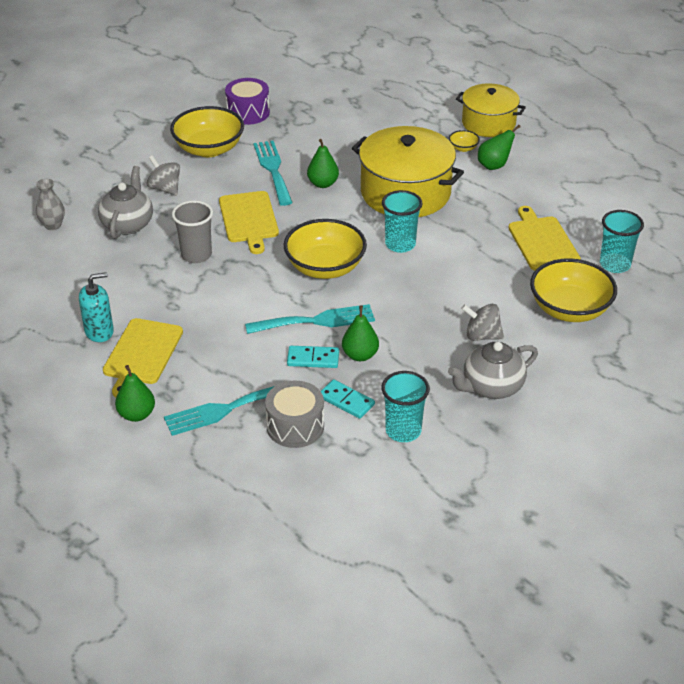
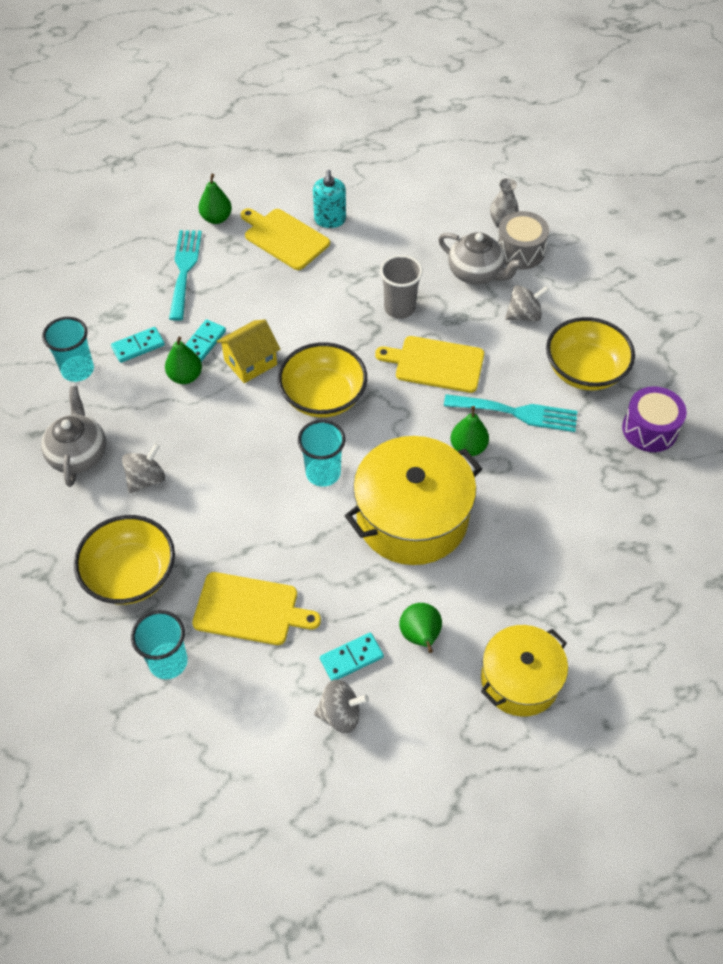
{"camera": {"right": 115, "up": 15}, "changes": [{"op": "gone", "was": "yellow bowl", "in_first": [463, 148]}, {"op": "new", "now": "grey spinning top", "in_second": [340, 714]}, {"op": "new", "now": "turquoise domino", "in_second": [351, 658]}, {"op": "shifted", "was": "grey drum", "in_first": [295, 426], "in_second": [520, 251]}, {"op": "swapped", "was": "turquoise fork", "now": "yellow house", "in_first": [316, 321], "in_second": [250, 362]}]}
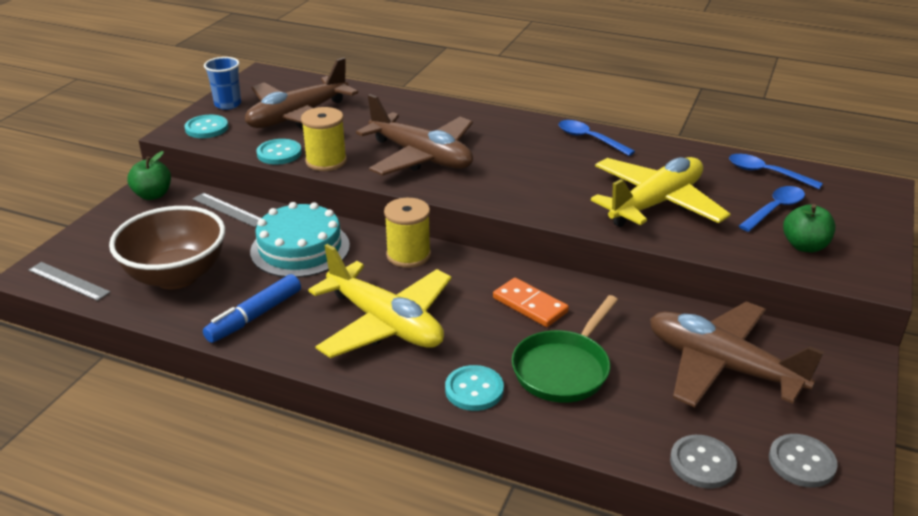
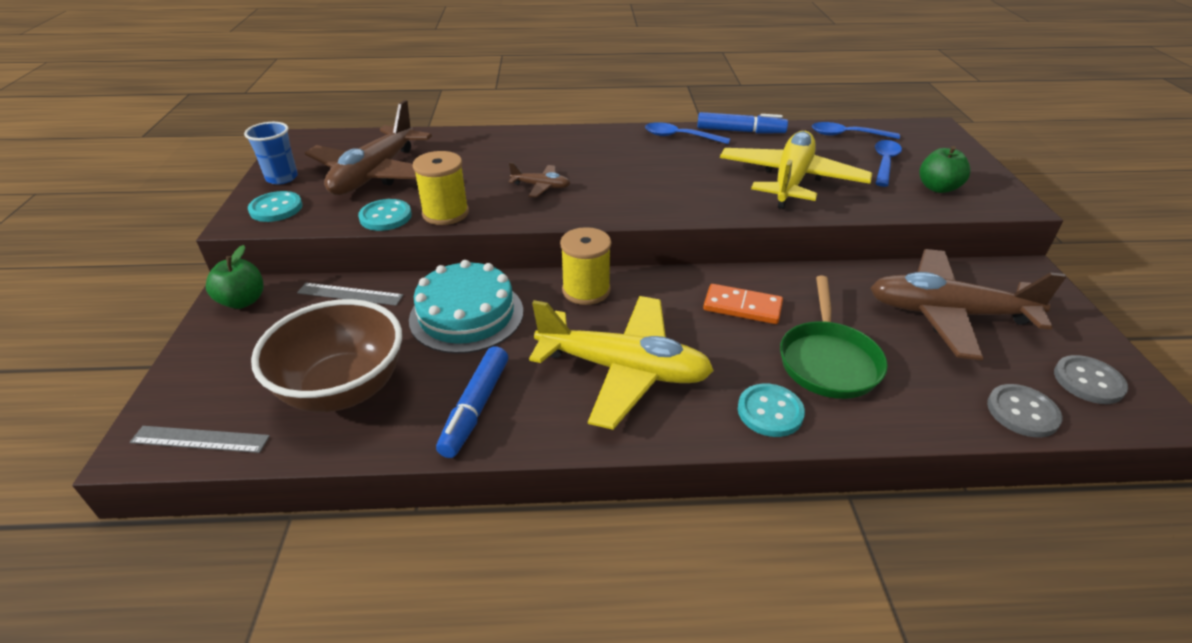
{"camera": {"right": -25, "up": 5}, "changes": [{"op": "new", "now": "blue marker", "in_second": [740, 131]}, {"op": "scaled", "was": "brown plane", "in_first": [421, 157], "in_second": [541, 186], "ratio": 0.44}]}
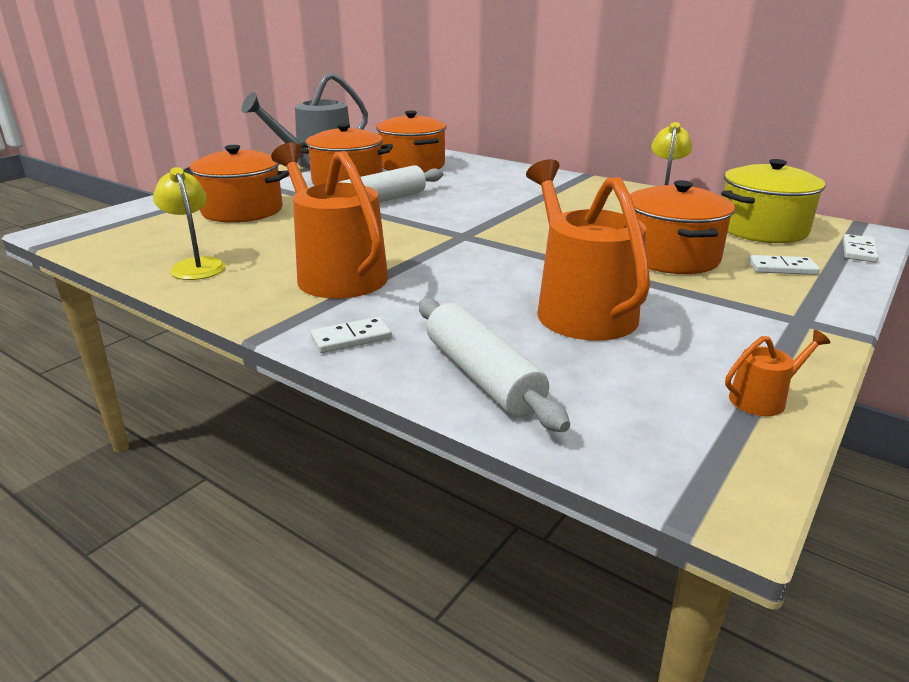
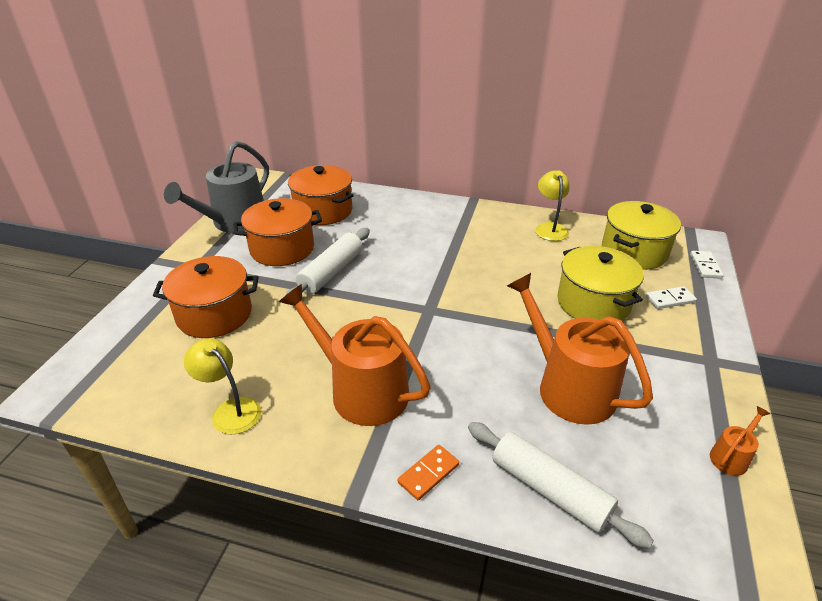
{"camera": {"right": -20, "up": 10}, "changes": [{"op": "repainted", "was": "white domino", "now": "orange domino", "in_first": [351, 338], "in_second": [428, 473]}, {"op": "repainted", "was": "orange pot", "now": "yellow pot", "in_first": [671, 257], "in_second": [593, 303]}]}
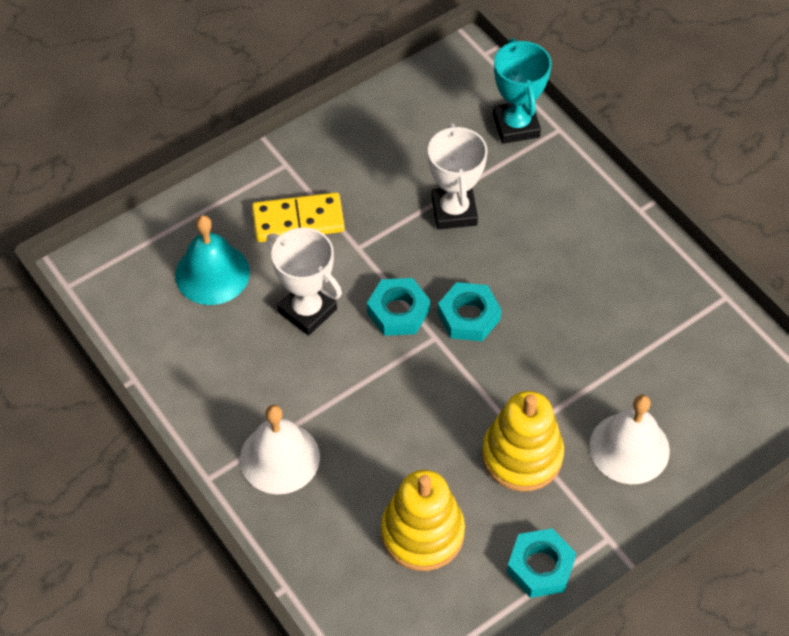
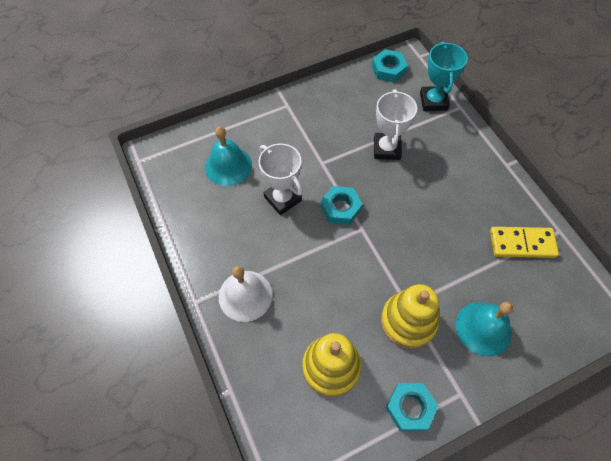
{"camera": {"right": 10, "up": 5}, "changes": [{"op": "shifted", "was": "yellow domino", "in_first": [298, 220], "in_second": [522, 244]}, {"op": "shifted", "was": "turquoise nut", "in_first": [469, 316], "in_second": [388, 69]}, {"op": "repainted", "was": "white bell", "now": "turquoise bell", "in_first": [629, 448], "in_second": [483, 328]}]}
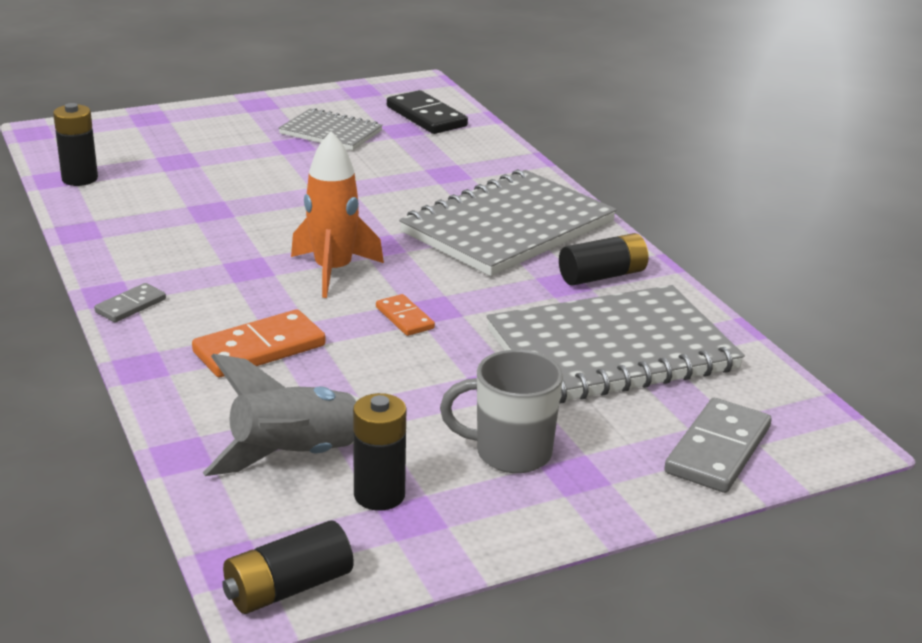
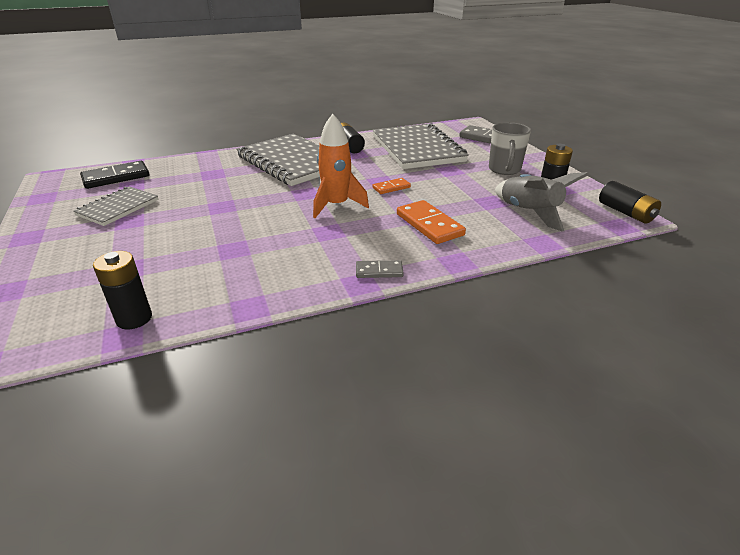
{"camera": {"right": -85, "up": 5}, "changes": [{"op": "rotated", "was": "grey domino", "in_first": [130, 306], "in_second": [379, 271], "clockwise": -45}]}
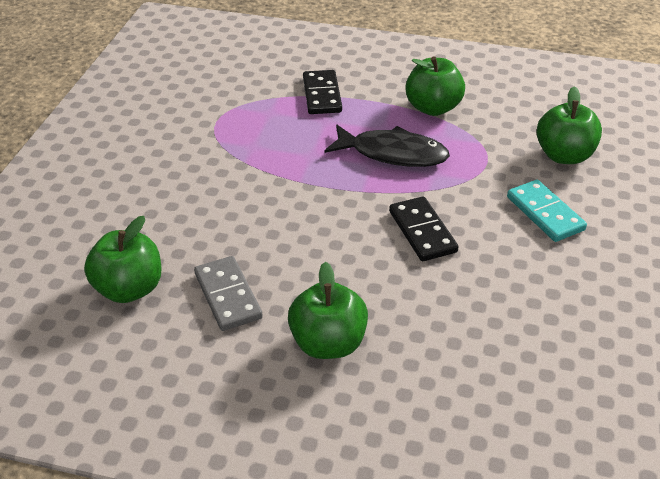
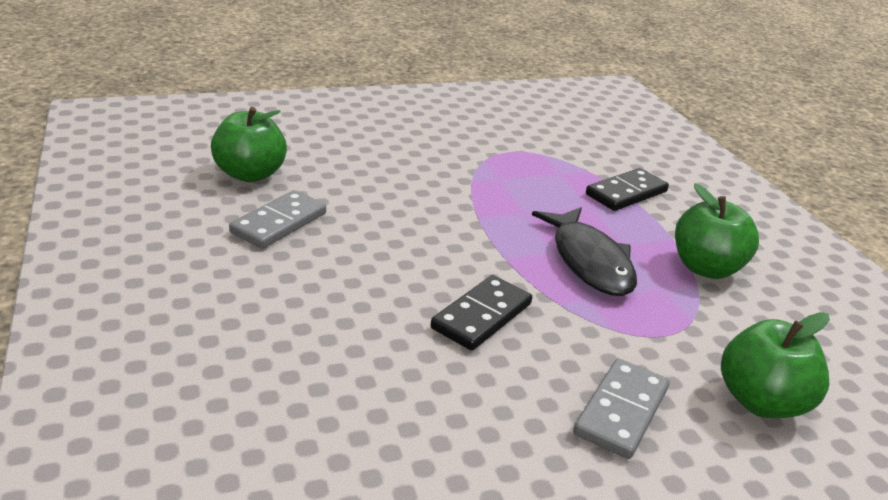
{"camera": {"right": 55, "up": -10}, "changes": [{"op": "gone", "was": "green apple", "in_first": [328, 343]}, {"op": "repainted", "was": "turquoise domino", "now": "grey domino", "in_first": [544, 213], "in_second": [621, 411]}]}
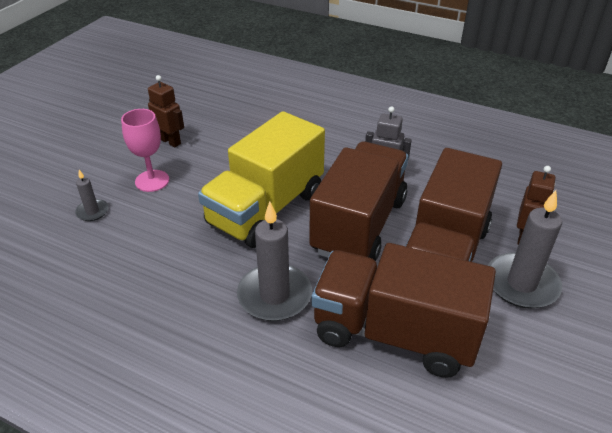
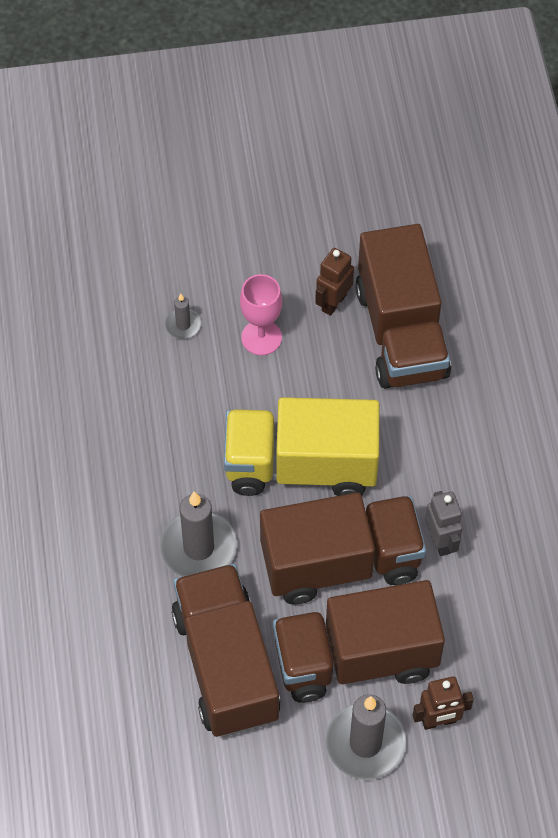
{"camera": {"right": 55, "up": 20}, "changes": [{"op": "new", "now": "brown truck", "in_second": [401, 332]}, {"op": "rotated", "was": "brown robot", "in_first": [170, 141], "in_second": [333, 302], "clockwise": -150}]}
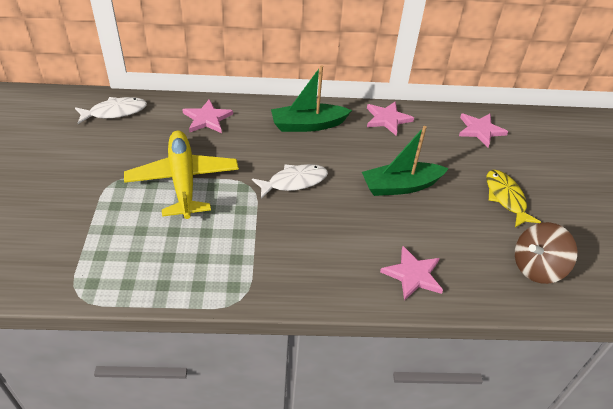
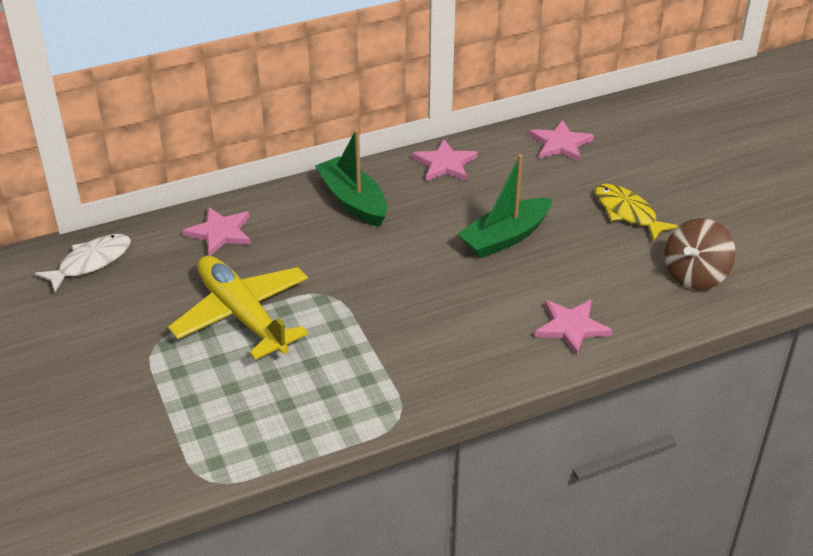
{"camera": {"right": -20, "up": -5}, "changes": [{"op": "gone", "was": "white fish", "in_first": [294, 182]}, {"op": "rotated", "was": "green boat", "in_first": [308, 125], "in_second": [353, 201], "clockwise": 90}]}
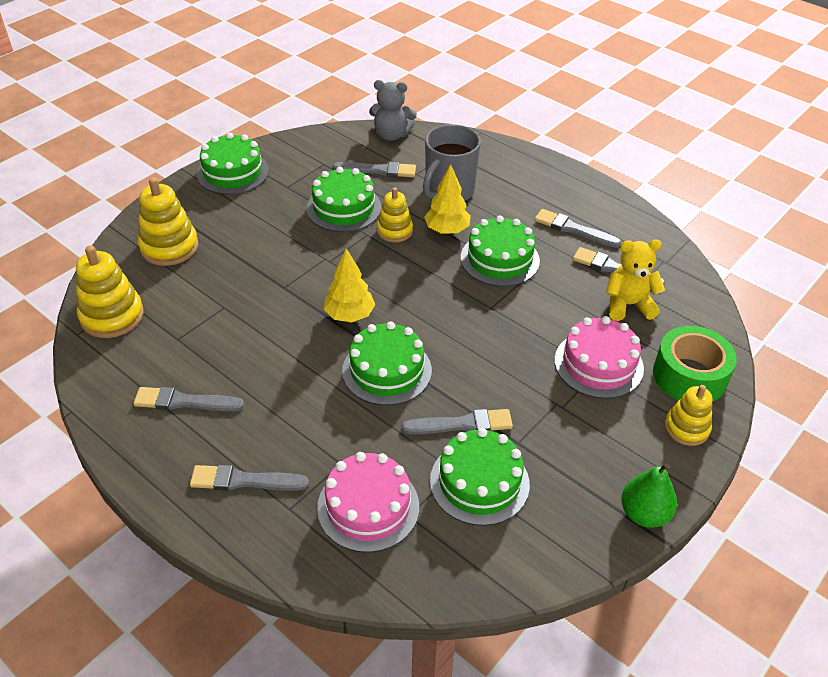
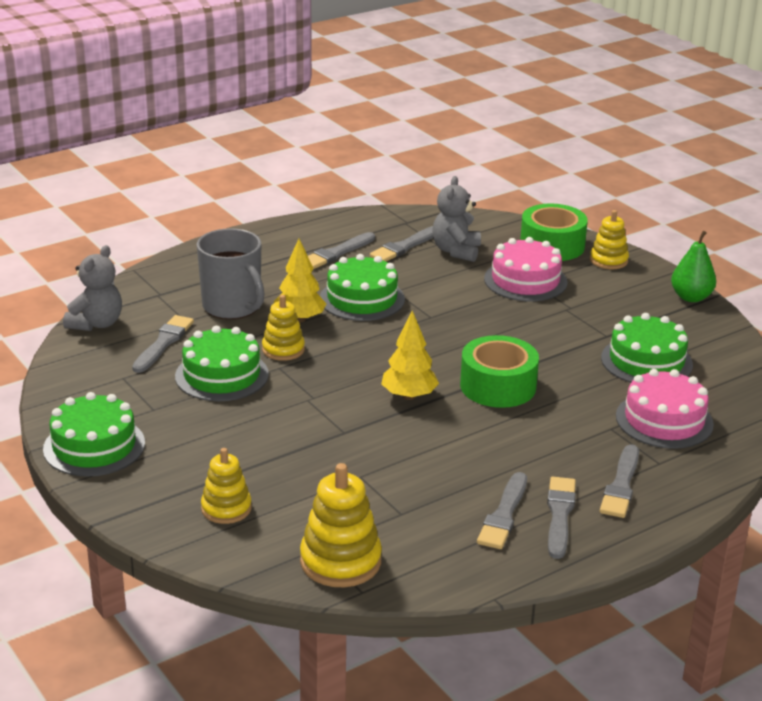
{"camera": {"right": -75, "up": -15}, "changes": [{"op": "shifted", "was": "grey brush", "in_first": [462, 424], "in_second": [559, 515]}, {"op": "swapped", "was": "green cake", "now": "green tape", "in_first": [387, 370], "in_second": [498, 386]}, {"op": "repainted", "was": "yellow teddy bear", "now": "grey teddy bear", "in_first": [628, 305], "in_second": [456, 251]}, {"op": "scaled", "was": "yellow stacking toy", "in_first": [169, 247], "in_second": [226, 508], "ratio": 0.65}]}
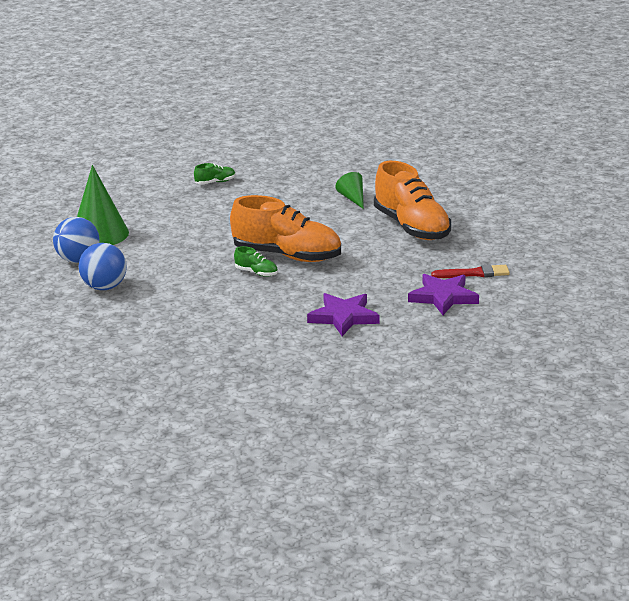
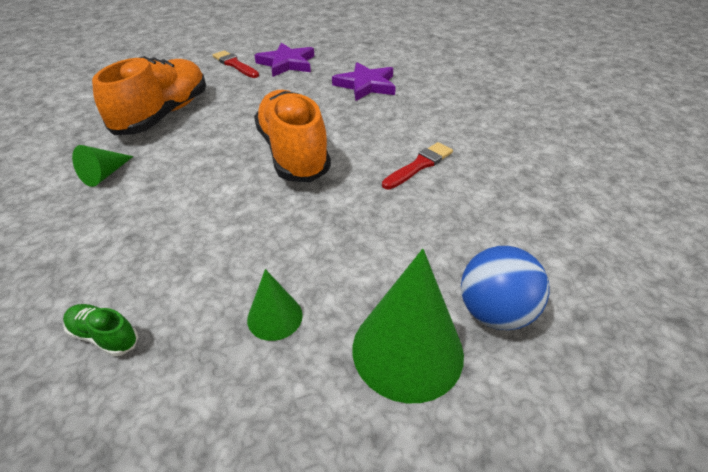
{"camera": {"right": -130, "up": 15}, "changes": [{"op": "gone", "was": "blue ball", "in_first": [104, 287]}, {"op": "gone", "was": "green shoe", "in_first": [256, 273]}, {"op": "new", "now": "green cone", "in_second": [275, 317]}, {"op": "new", "now": "red brush", "in_second": [419, 165]}]}
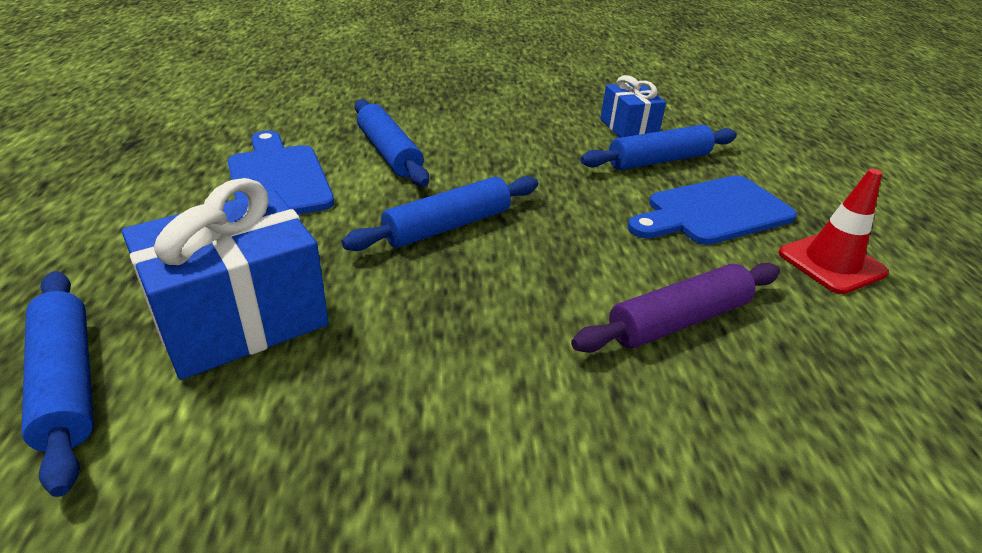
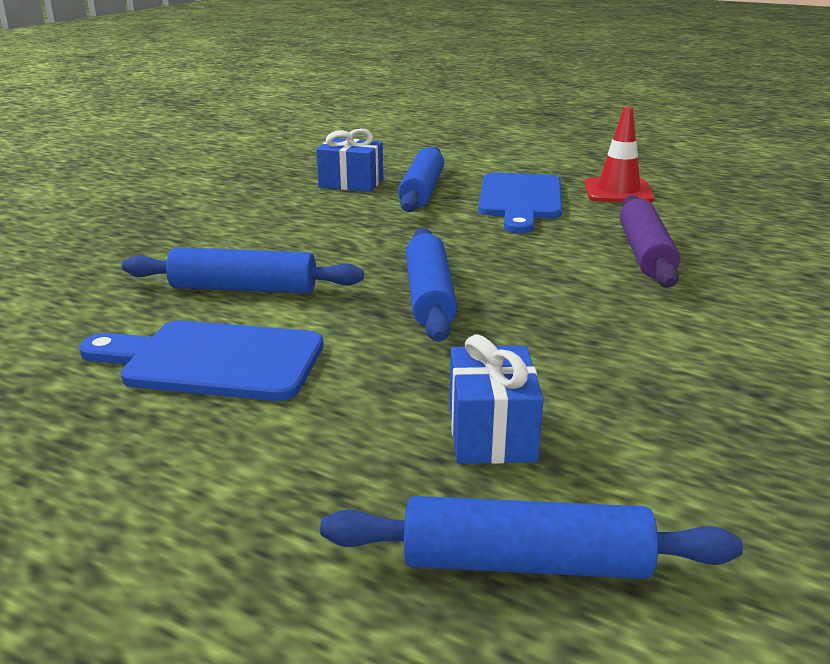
{"camera": {"right": -55, "up": -10}, "changes": [{"op": "scaled", "was": "blue gift", "in_first": [240, 319], "in_second": [491, 433], "ratio": 0.59}]}
